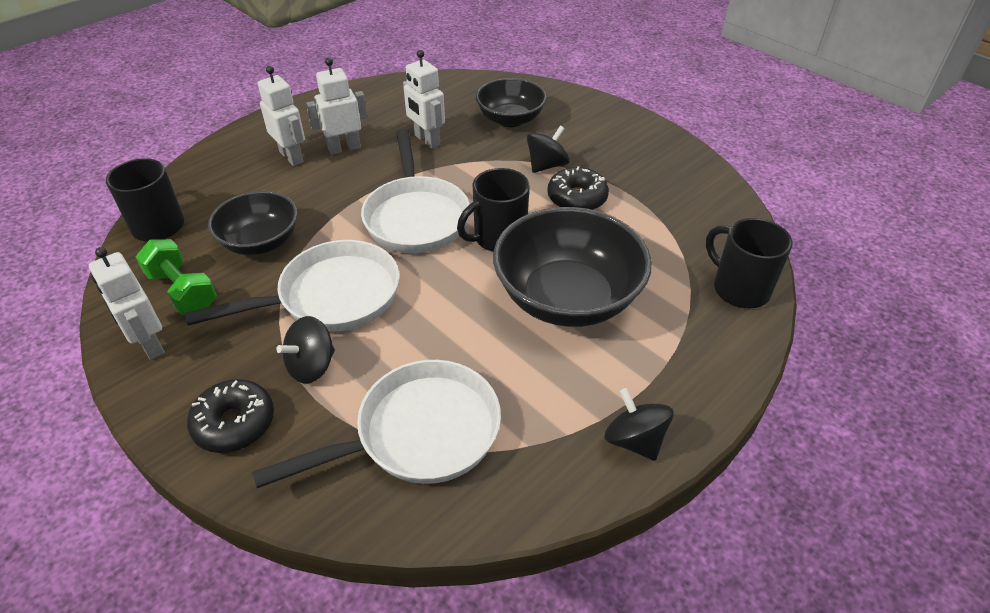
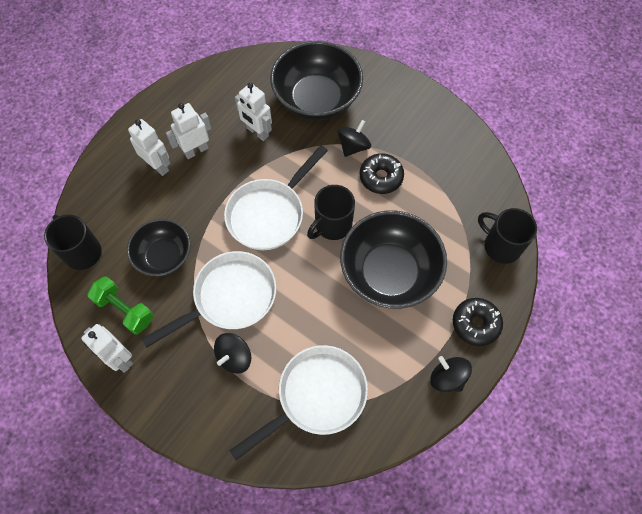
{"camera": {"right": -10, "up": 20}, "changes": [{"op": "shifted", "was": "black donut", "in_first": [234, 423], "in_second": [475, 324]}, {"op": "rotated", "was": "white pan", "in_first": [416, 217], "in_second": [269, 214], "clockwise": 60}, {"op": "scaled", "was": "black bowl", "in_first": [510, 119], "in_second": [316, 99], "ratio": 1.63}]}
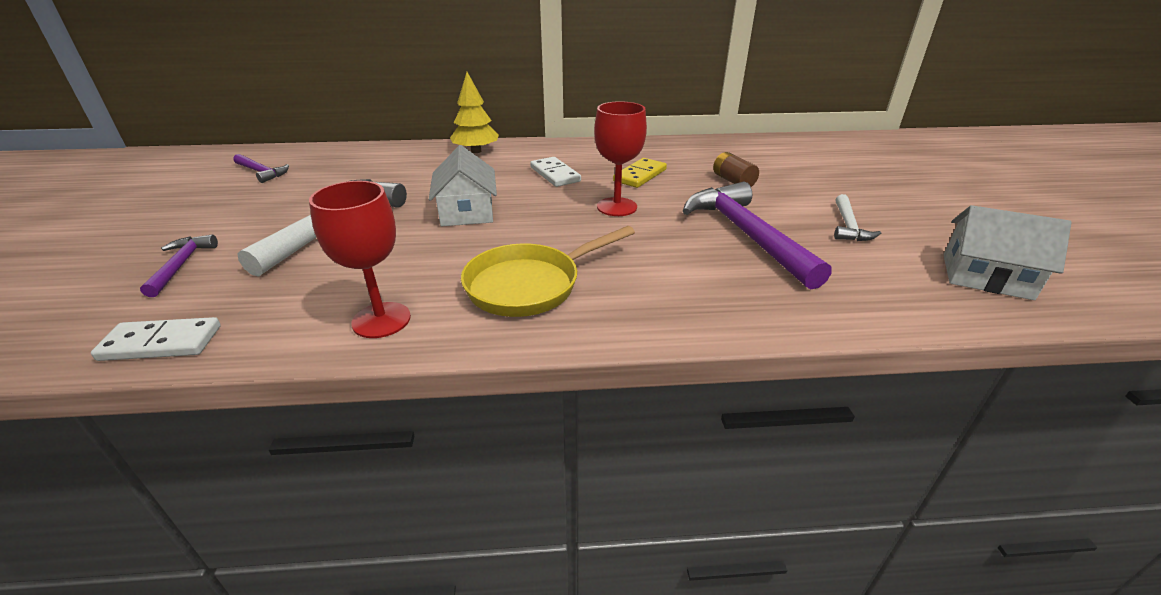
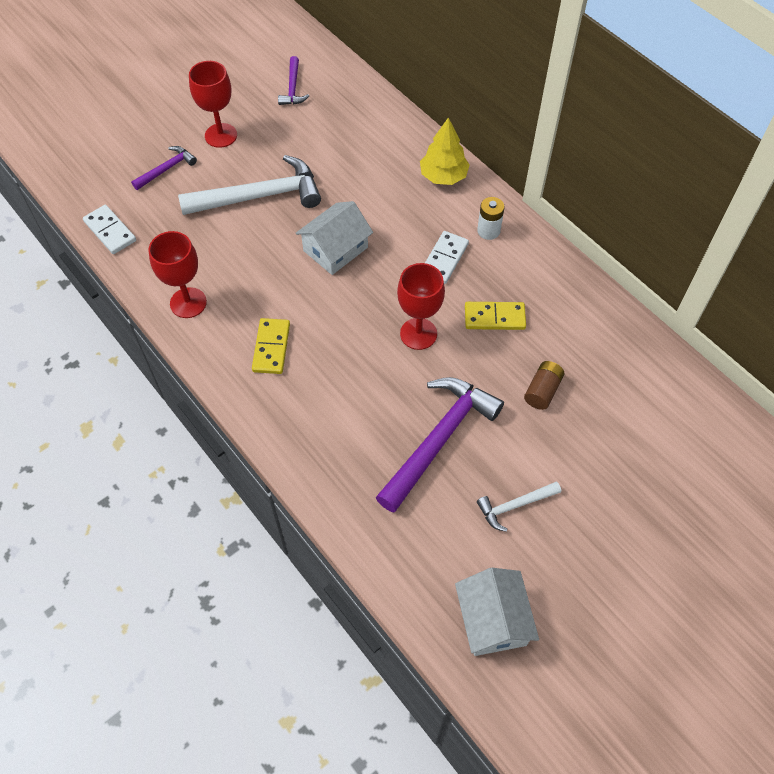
{"camera": {"right": 55, "up": 25}, "changes": [{"op": "new", "now": "red goblet", "in_second": [221, 135]}, {"op": "new", "now": "white battery", "in_second": [488, 231]}, {"op": "swapped", "was": "yellow pan", "now": "yellow domino", "in_first": [529, 285], "in_second": [271, 347]}]}
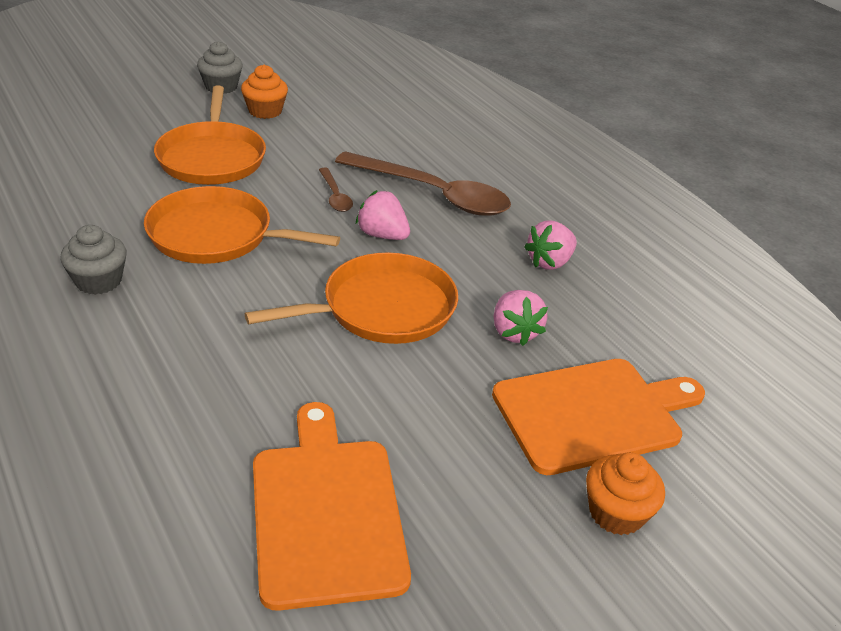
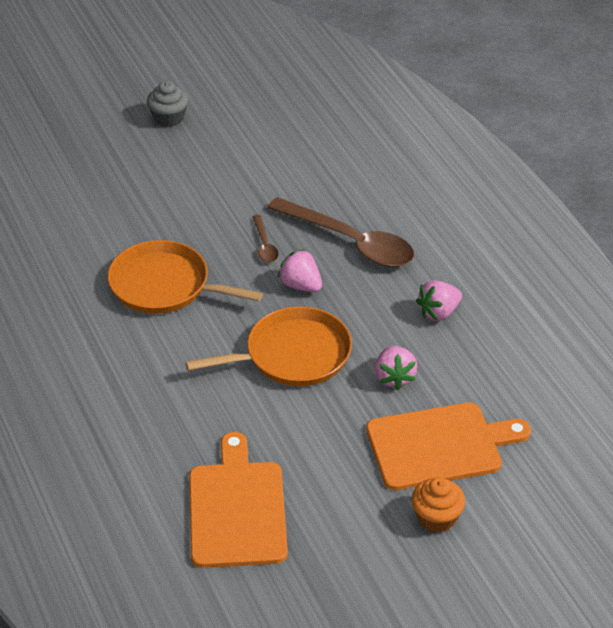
{"camera": {"right": 10, "up": 5}, "changes": [{"op": "gone", "was": "grey cupcake", "in_first": [98, 281]}, {"op": "gone", "was": "orange pan", "in_first": [212, 157]}, {"op": "gone", "was": "orange cupcake", "in_first": [265, 111]}]}
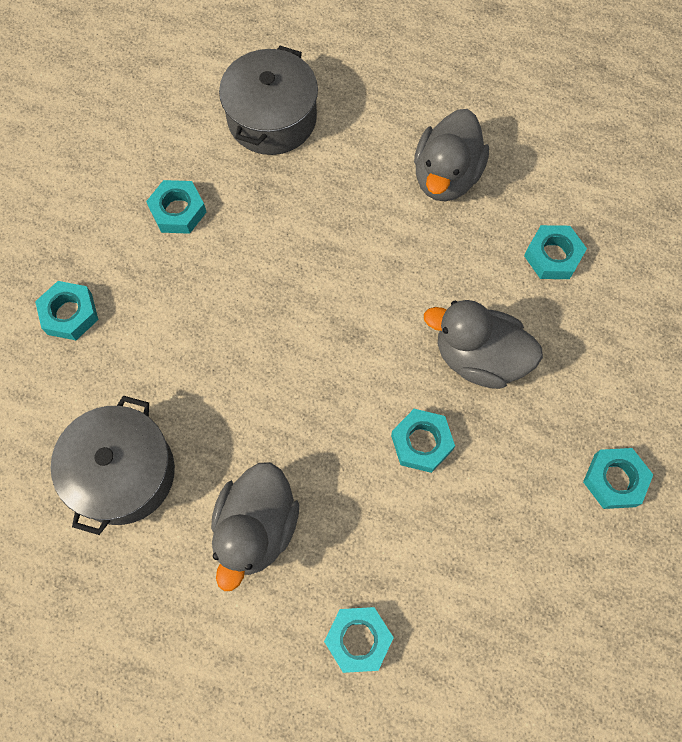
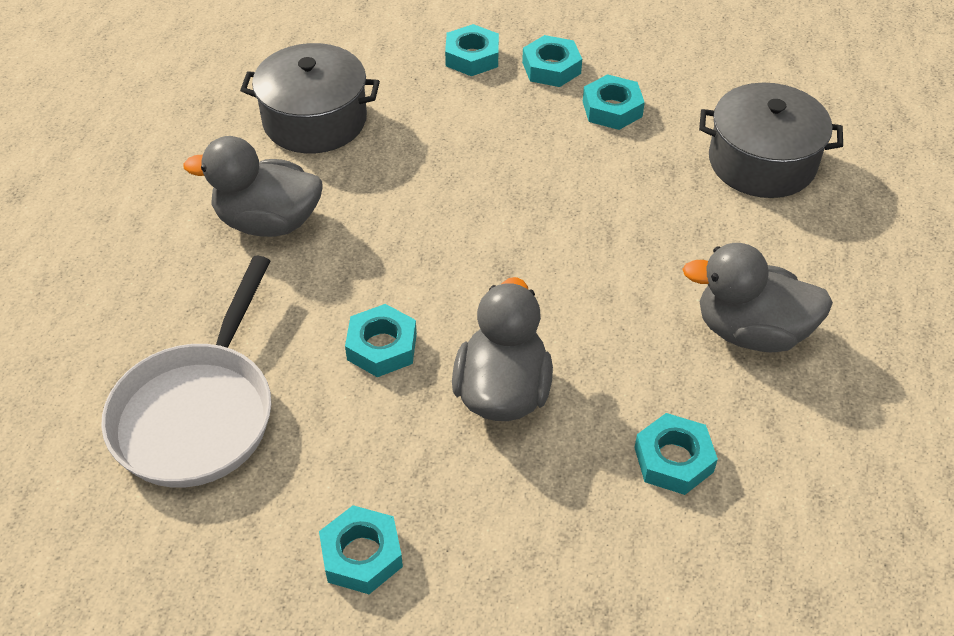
{"camera": {"right": 80, "up": -20}, "changes": [{"op": "new", "now": "white pan", "in_second": [198, 413]}, {"op": "shifted", "was": "turquoise nut", "in_first": [358, 640], "in_second": [551, 68]}]}
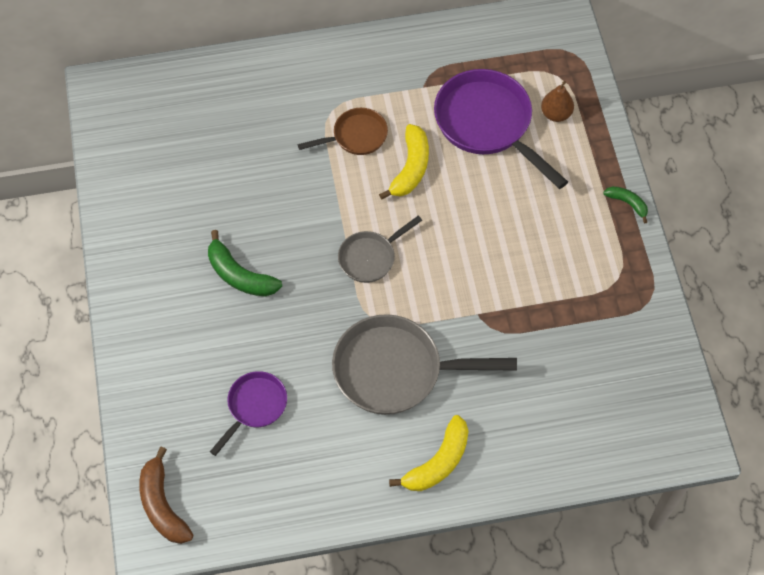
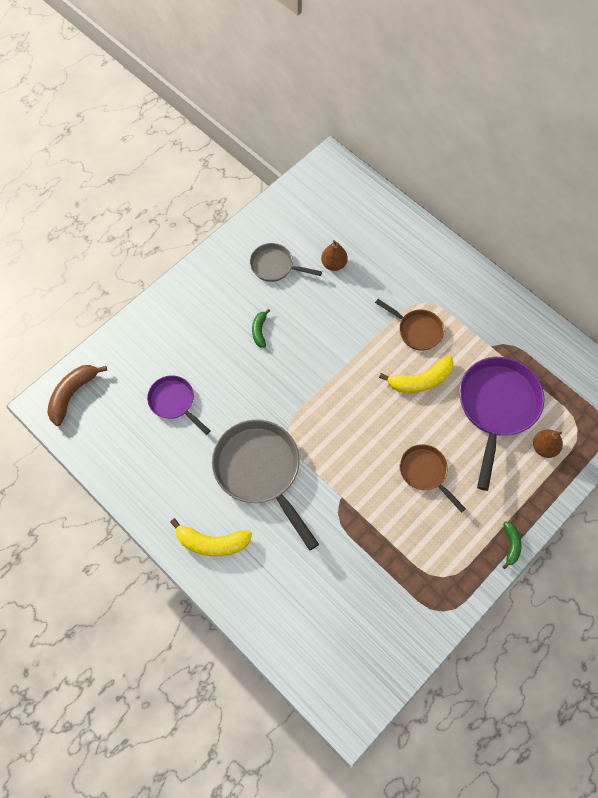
{"camera": {"right": 55, "up": 5}, "changes": [{"op": "new", "now": "brown pear", "in_second": [333, 264]}, {"op": "new", "now": "brown pan", "in_second": [425, 472]}, {"op": "shifted", "was": "grey pan", "in_first": [370, 257], "in_second": [275, 266]}, {"op": "rotated", "was": "purple pan", "in_first": [255, 406], "in_second": [174, 402], "clockwise": -135}, {"op": "scaled", "was": "green banana", "in_first": [239, 275], "in_second": [259, 331], "ratio": 0.58}]}
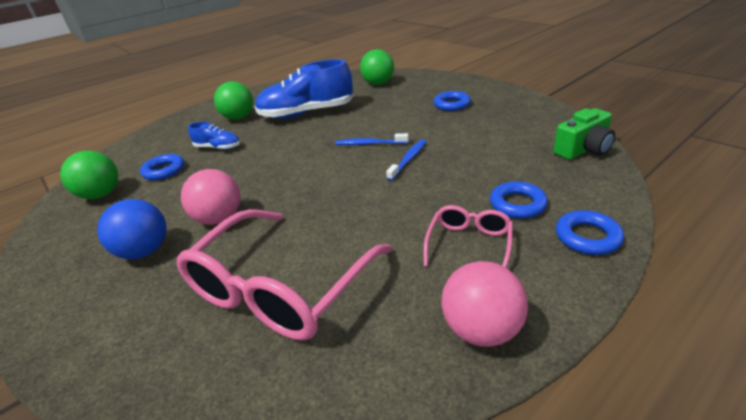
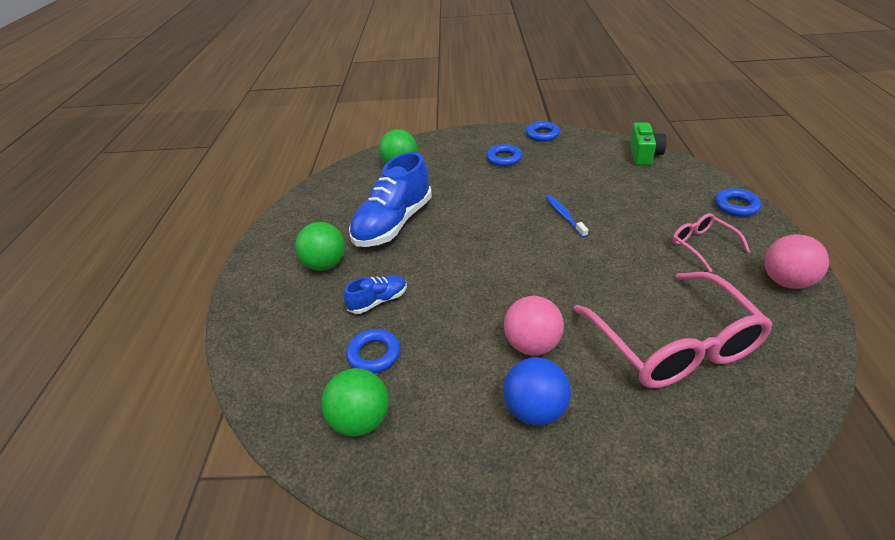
{"camera": {"right": -50, "up": 5}, "changes": [{"op": "gone", "was": "blue toothbrush", "in_first": [369, 144]}, {"op": "shifted", "was": "blue ring", "in_first": [517, 204], "in_second": [542, 135]}]}
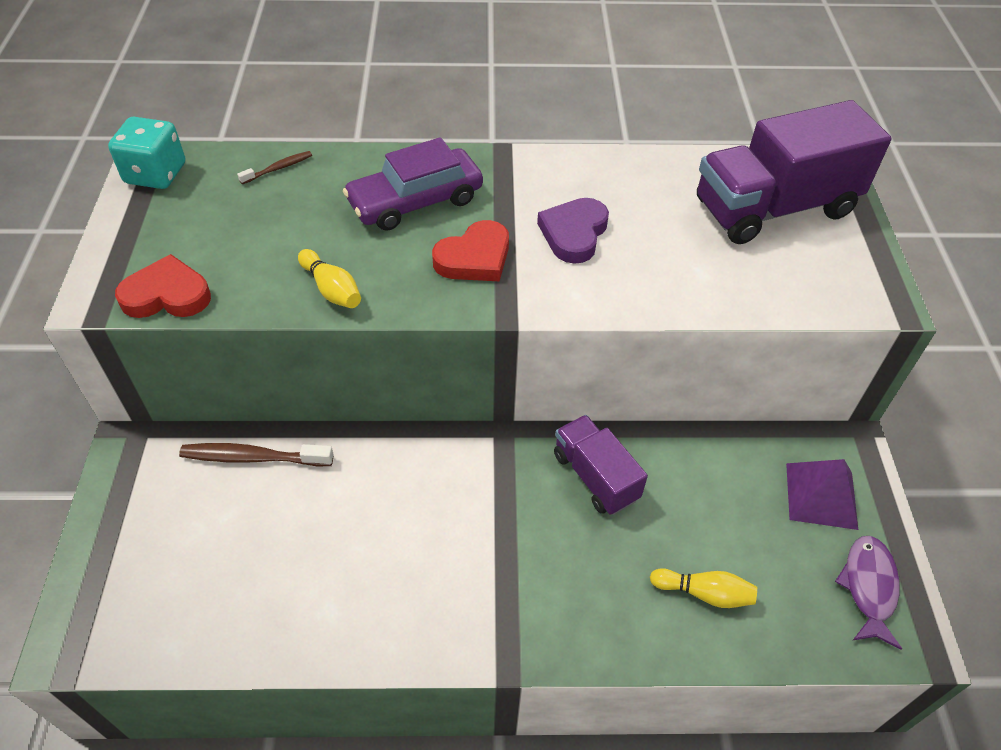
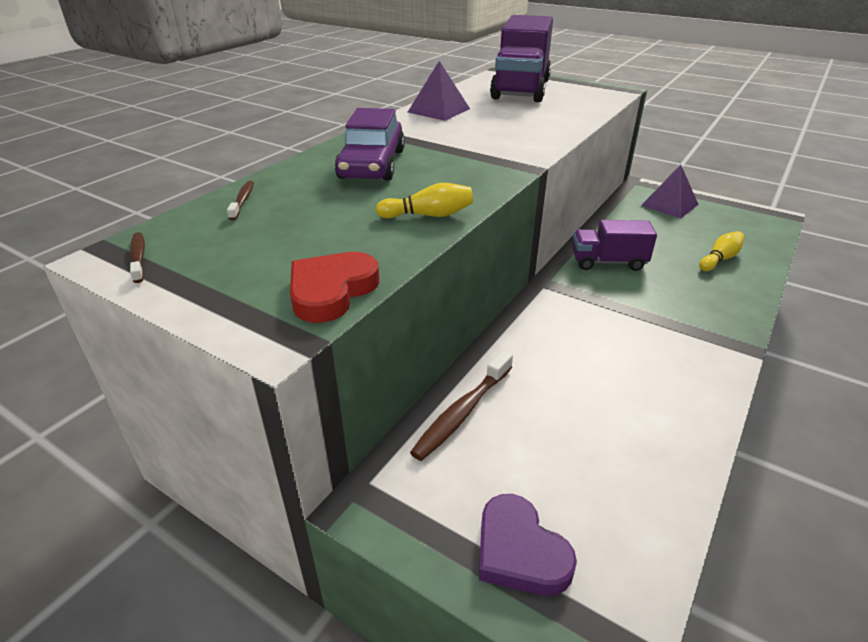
{"camera": {"right": -55, "up": -15}, "changes": [{"op": "gone", "was": "red heart", "in_first": [474, 258]}, {"op": "gone", "was": "purple fish", "in_first": [868, 587]}, {"op": "new", "now": "purple pyramid", "in_second": [439, 110]}, {"op": "shifted", "was": "purple heart", "in_first": [574, 233], "in_second": [519, 551]}, {"op": "swapped", "was": "turquoise dice", "now": "brown toothbrush", "in_first": [156, 174], "in_second": [139, 257]}]}
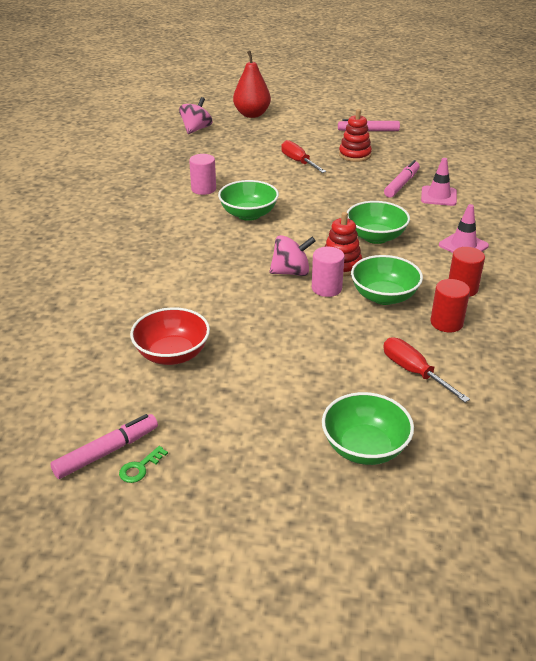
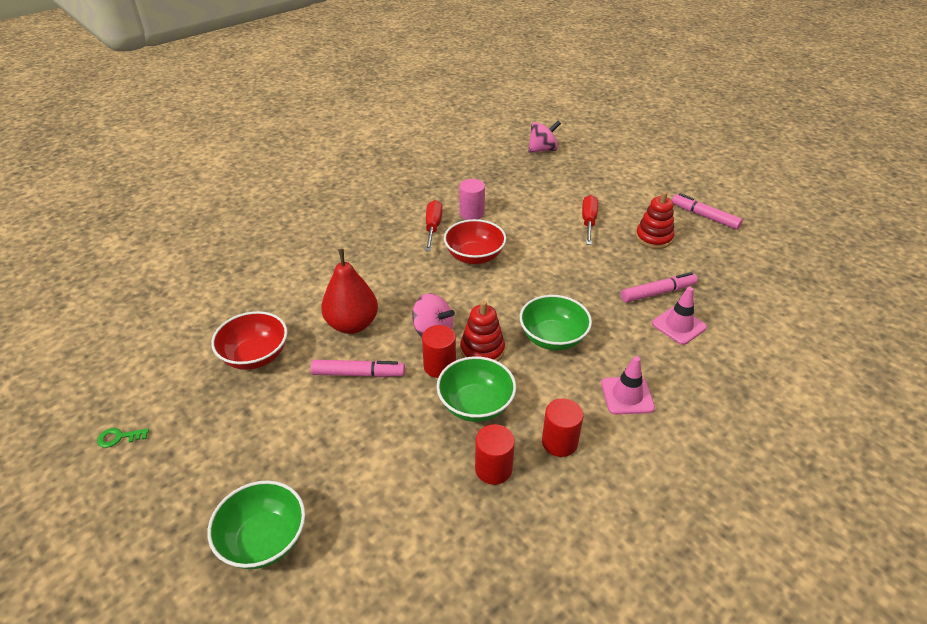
{"camera": {"right": 40, "up": 5}, "changes": [{"op": "shifted", "was": "pink marker", "in_first": [106, 452], "in_second": [358, 374]}, {"op": "shifted", "was": "red pear", "in_first": [252, 114], "in_second": [352, 324]}, {"op": "shifted", "was": "red screwdriver", "in_first": [413, 371], "in_second": [433, 227]}, {"op": "repainted", "was": "green bowl", "now": "red bowl", "in_first": [248, 214], "in_second": [474, 256]}, {"op": "repainted", "was": "pink cylinder", "now": "red cylinder", "in_first": [326, 288], "in_second": [439, 366]}]}
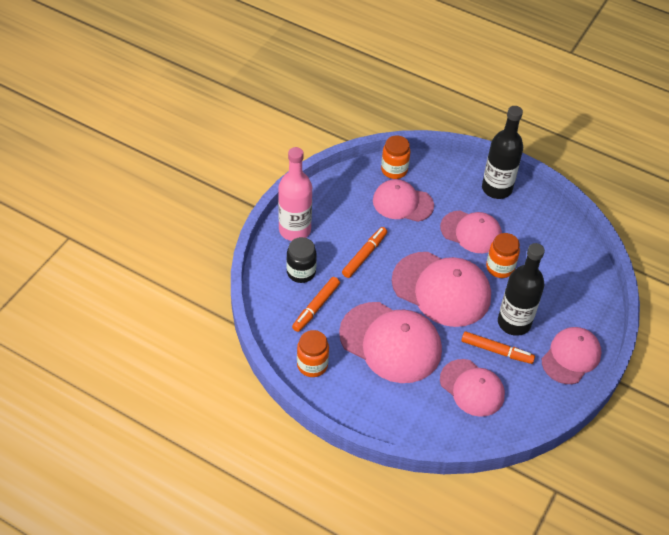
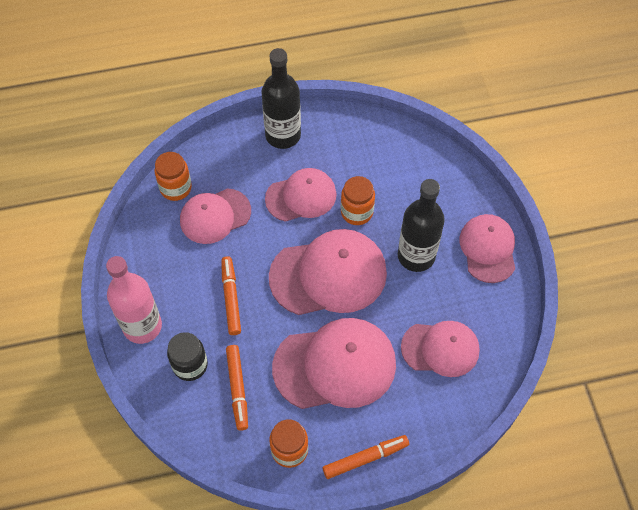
{"camera": {"right": -40, "up": 10}, "changes": [{"op": "shifted", "was": "orange marker", "in_first": [496, 351], "in_second": [365, 458]}]}
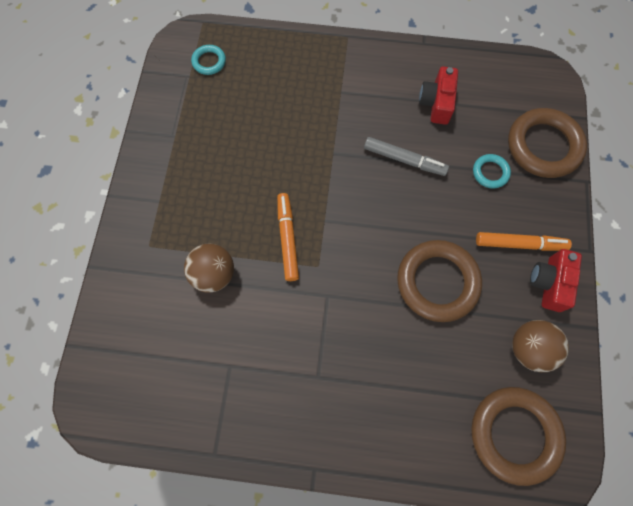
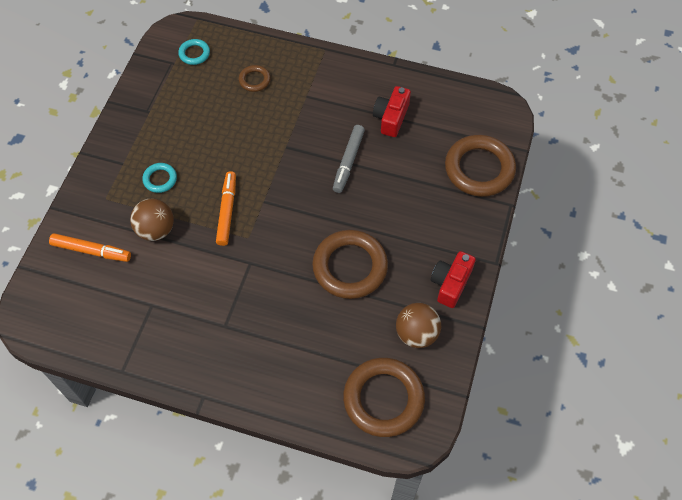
{"camera": {"right": 10, "up": -10}, "changes": [{"op": "new", "now": "brown ring", "in_second": [254, 80]}, {"op": "shifted", "was": "turquoise ring", "in_first": [490, 172], "in_second": [160, 179]}, {"op": "shifted", "was": "orange marker", "in_first": [519, 244], "in_second": [91, 251]}, {"op": "rotated", "was": "grey marker", "in_first": [404, 160], "in_second": [348, 162], "clockwise": 75}]}
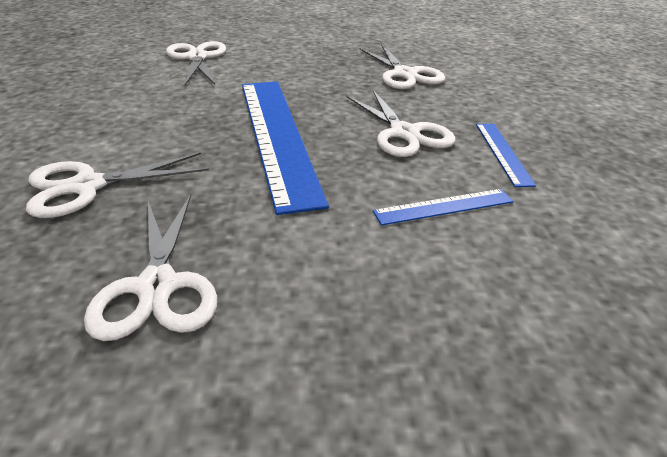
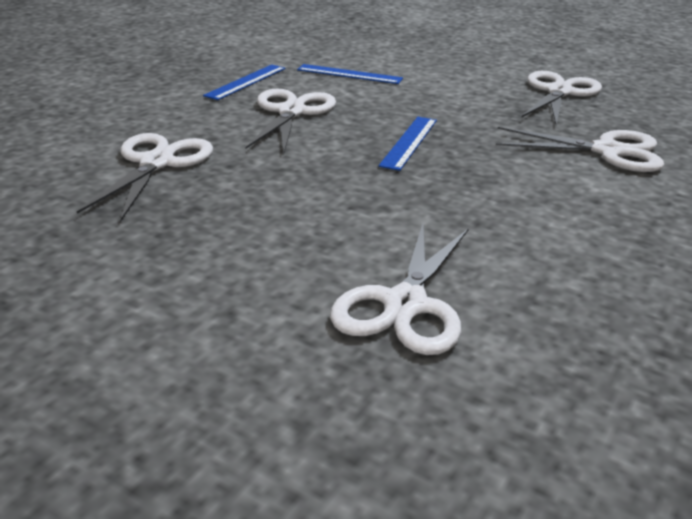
{"camera": {"right": -145, "up": -5}, "changes": [{"op": "scaled", "was": "blue ruler", "in_first": [277, 136], "in_second": [409, 142], "ratio": 0.45}]}
